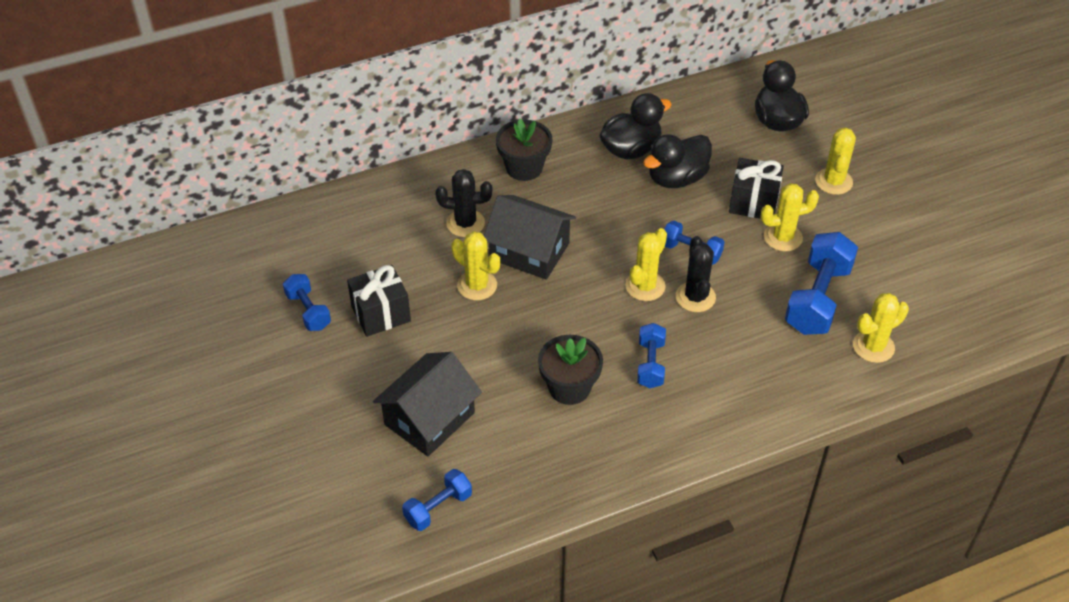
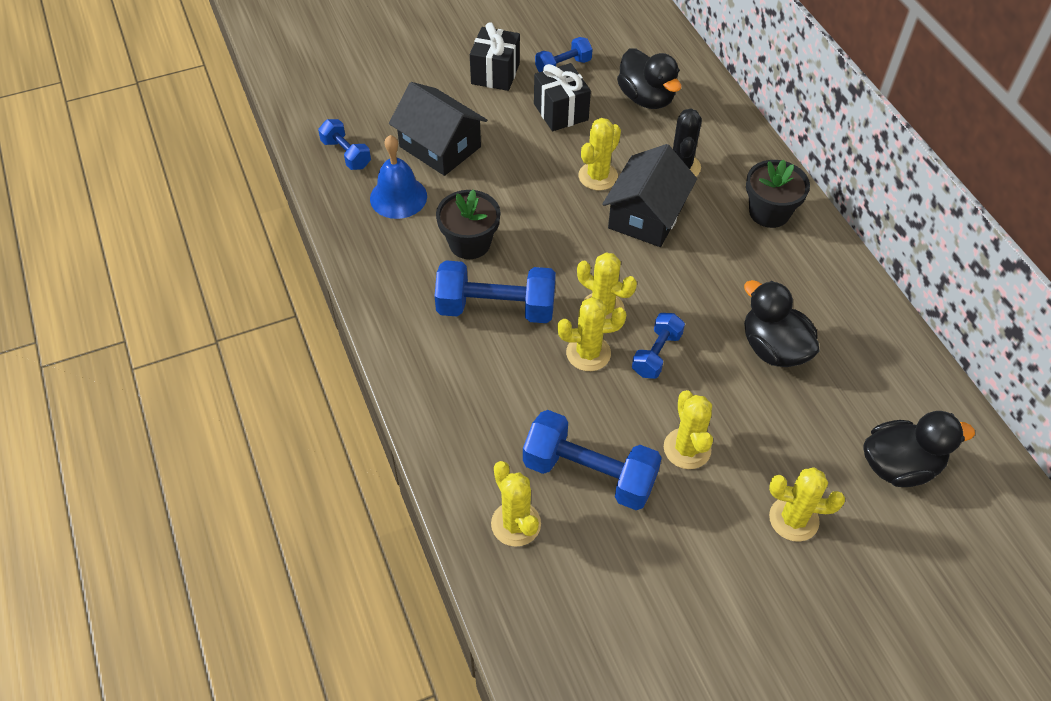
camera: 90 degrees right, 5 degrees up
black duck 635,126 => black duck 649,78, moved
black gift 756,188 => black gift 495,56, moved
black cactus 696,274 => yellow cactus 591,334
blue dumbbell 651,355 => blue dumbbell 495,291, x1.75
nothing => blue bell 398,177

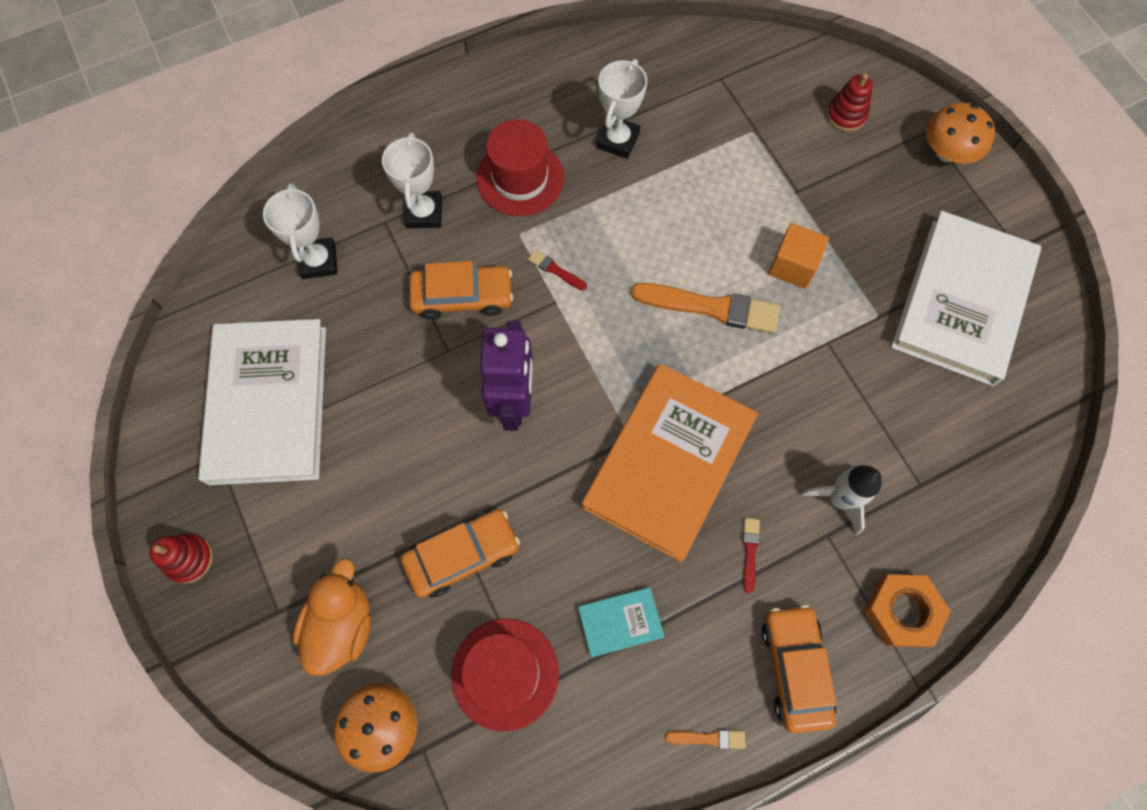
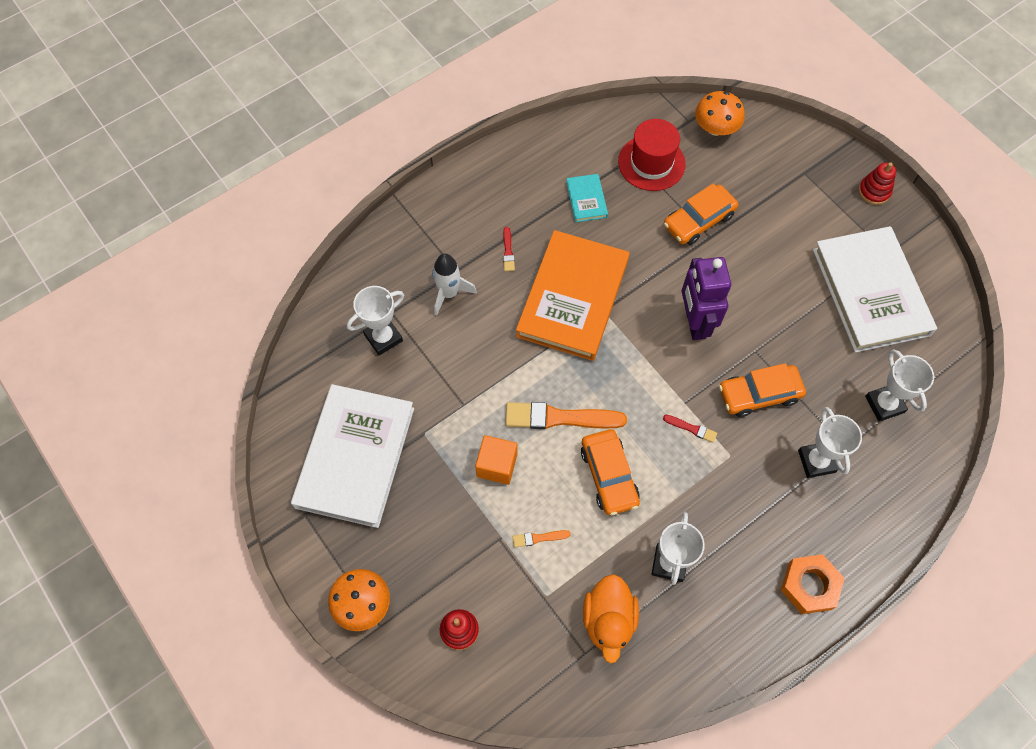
camera: 170 degrees right, 5 degrees down
red hat 520,167 => nothing
orange duck 332,617 => orange duck 611,618, moved
orange nut 907,611 => orange nut 813,584, moved
turquoise book 621,622 => turquoise book 587,198, 75 degrees counterclockwise
orange car 799,668 => orange car 610,472, moved
orange brush 705,739 => orange brush 542,538, moved
nothing => white trophy 375,321

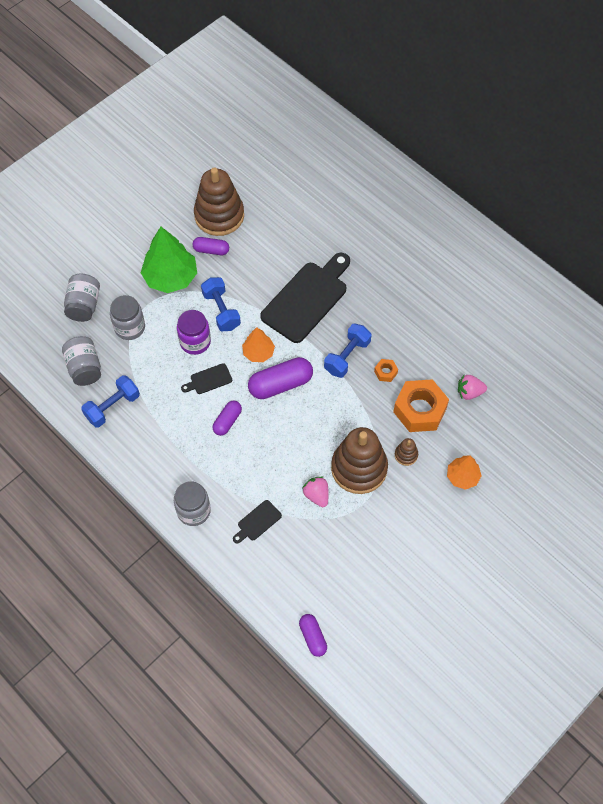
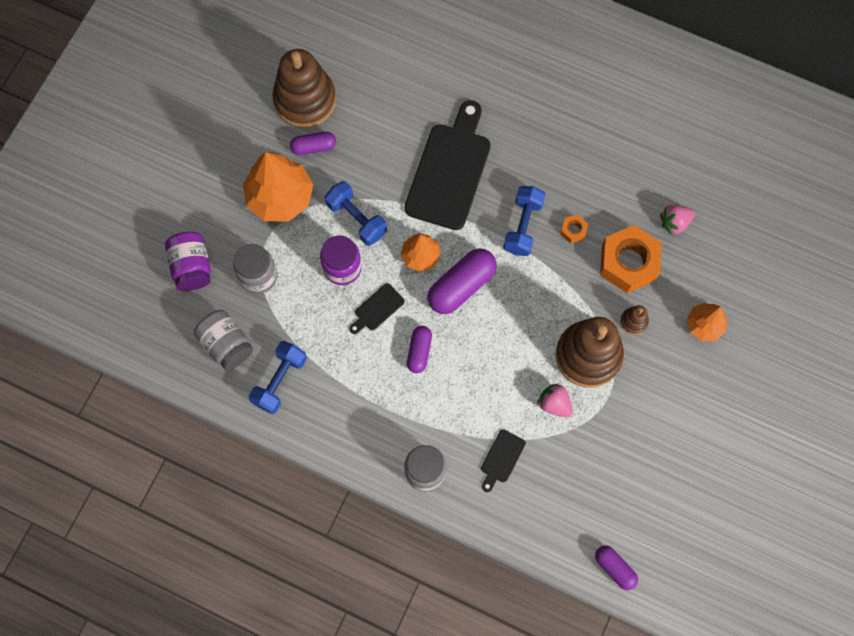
camera: 20 degrees left, 10 degrees up
green tree 169,260 => orange tree 278,186
grey jar 82,298 => purple jar 187,261

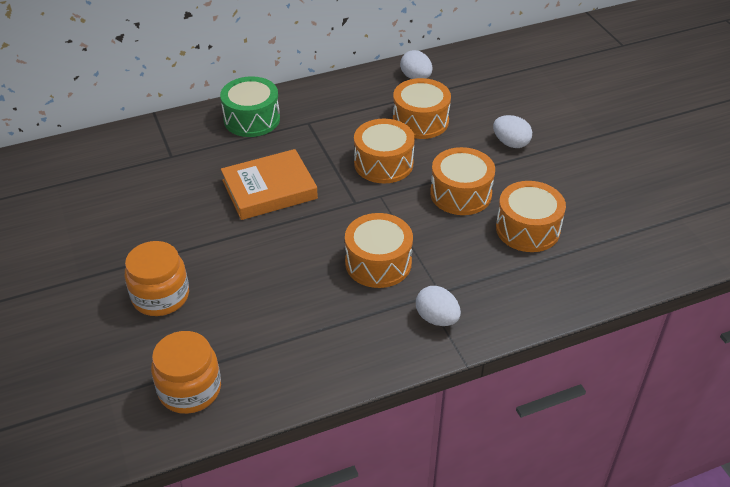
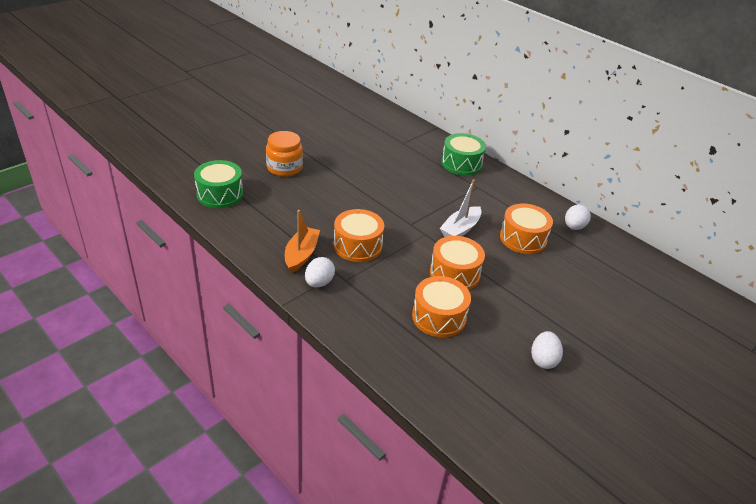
camera: 65 degrees right, 5 degrees down
white egg 512,131 => white egg 547,350, moved
orange drum 384,150 => white boat 461,208
orange book 269,184 => nothing
orange jar 186,372 => green drum 218,184
nothing => orange boat 302,241

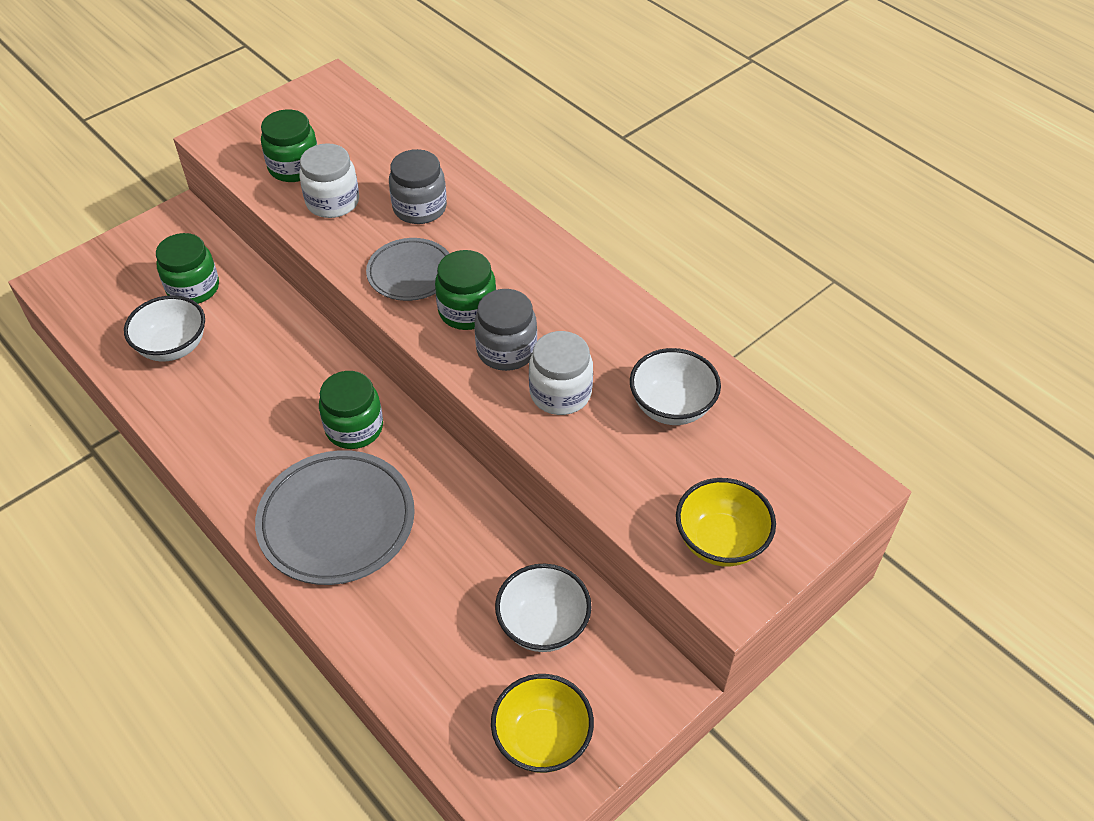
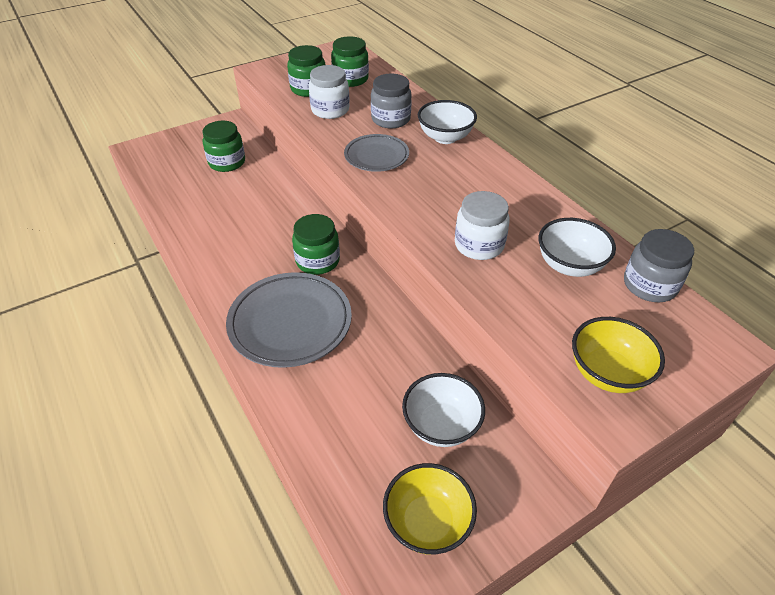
camera: 10 degrees right, 5 degrees down
green jar 465,290 => green jar 350,61, moved
grey jar 505,330 => grey jar 659,265, moved
white bowl 164,328 => white bowl 447,122, moved

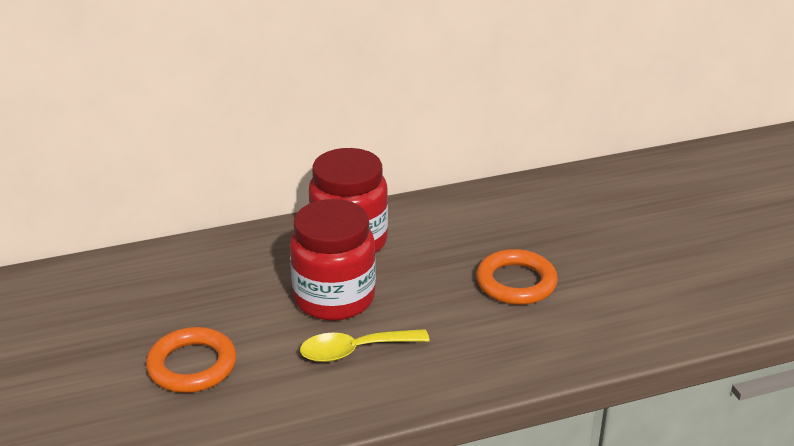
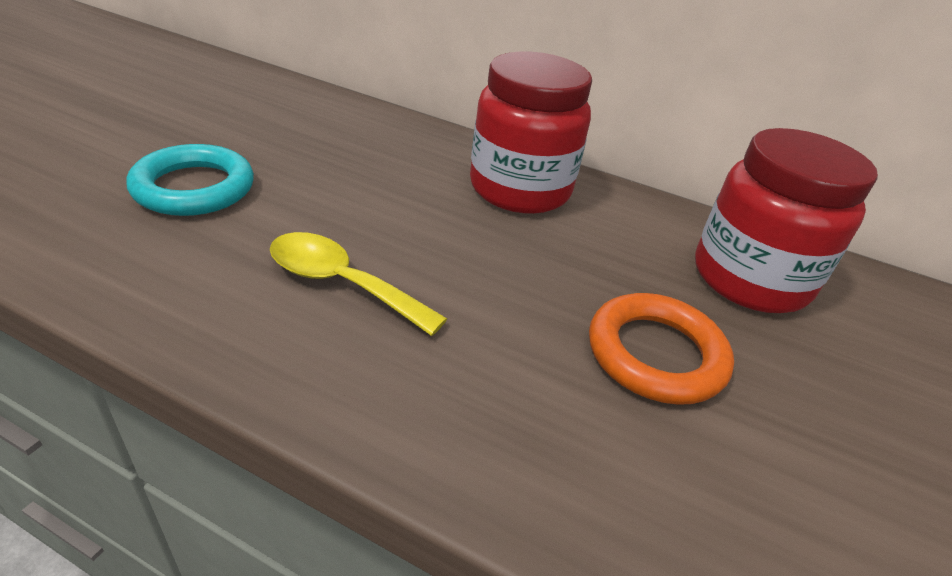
camera: 40 degrees right, 5 degrees up
red jar 333,260 => red jar 786,220, moved
orange ring 191,360 => turquoise ring 190,180

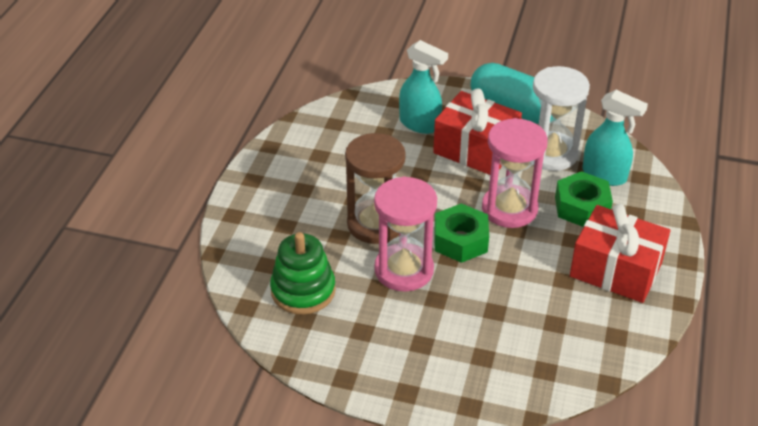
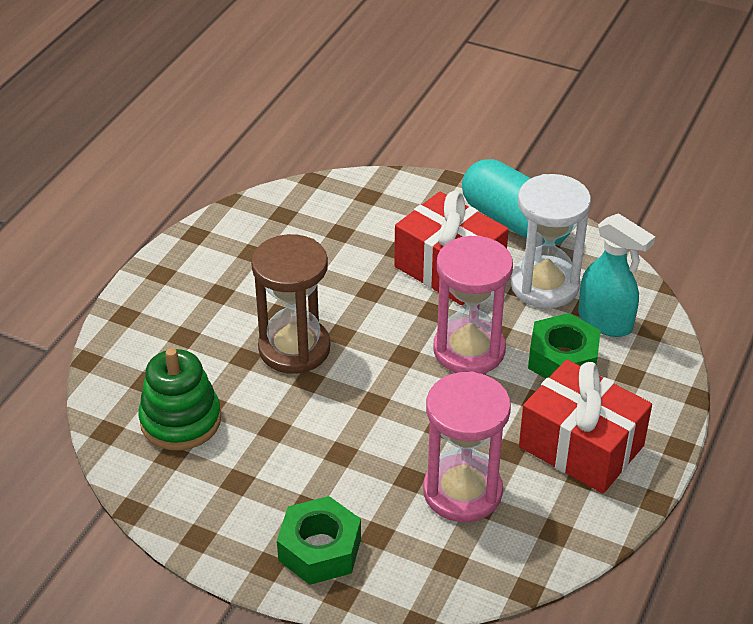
camera: 10 degrees right, 0 degrees up
turquoise spray bottle 423,87 => nothing
pink hourglass 405,234 => pink hourglass 467,446, moved
green nut 462,233 => green nut 319,540, moved

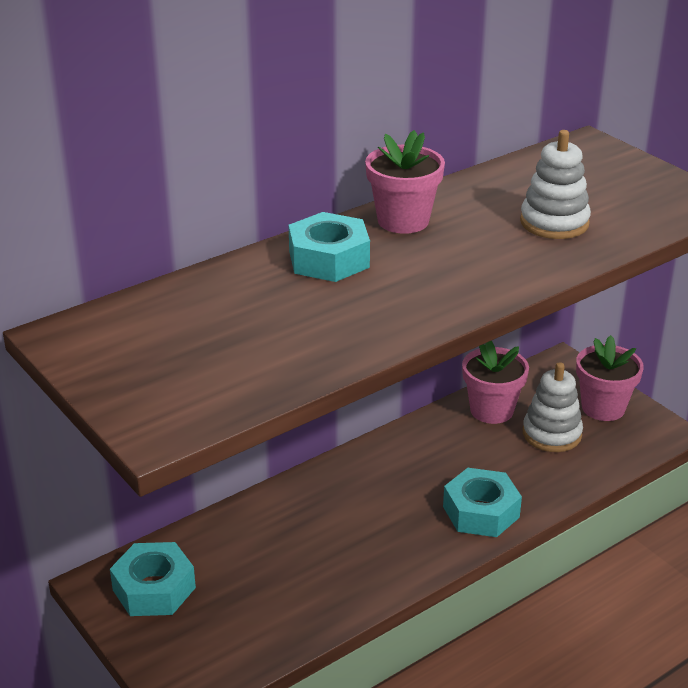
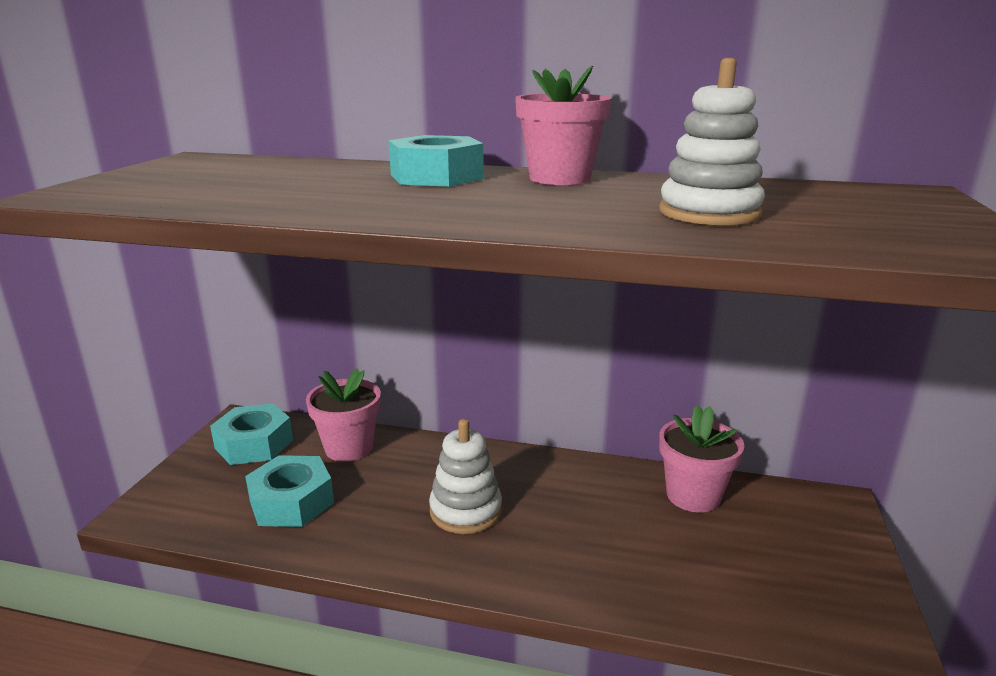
camera: 50 degrees right, 10 degrees down
pink flower pot 610,378 => pink flower pot 343,415, moved
white stacking toy 553,407 => white stacking toy 465,476, moved
turquoise nut 482,502 => turquoise nut 289,491, moved

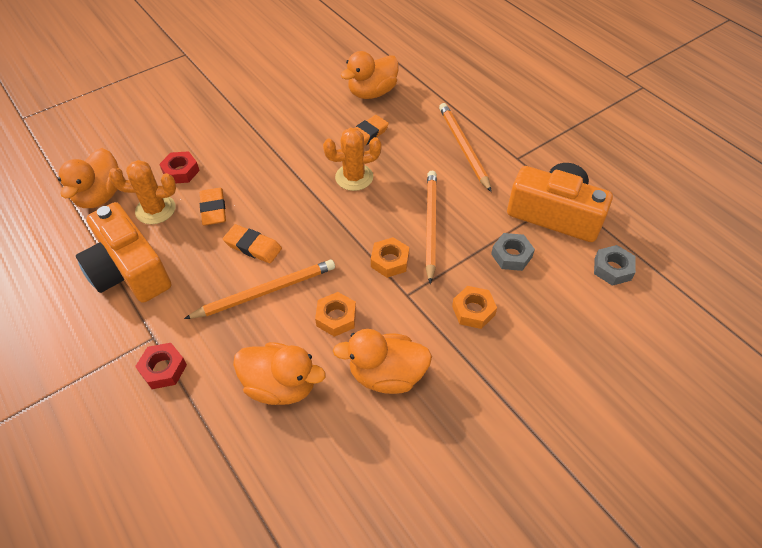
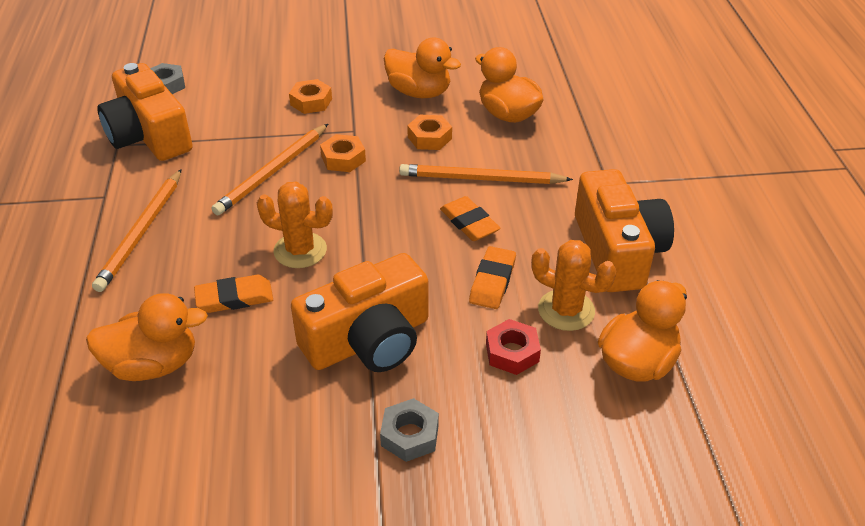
camera: 150 degrees left, 10 degrees down
grey nut 513,252 => grey nut 409,430, moved
red nut 161,366 => nothing
nothing => orange camera 360,312

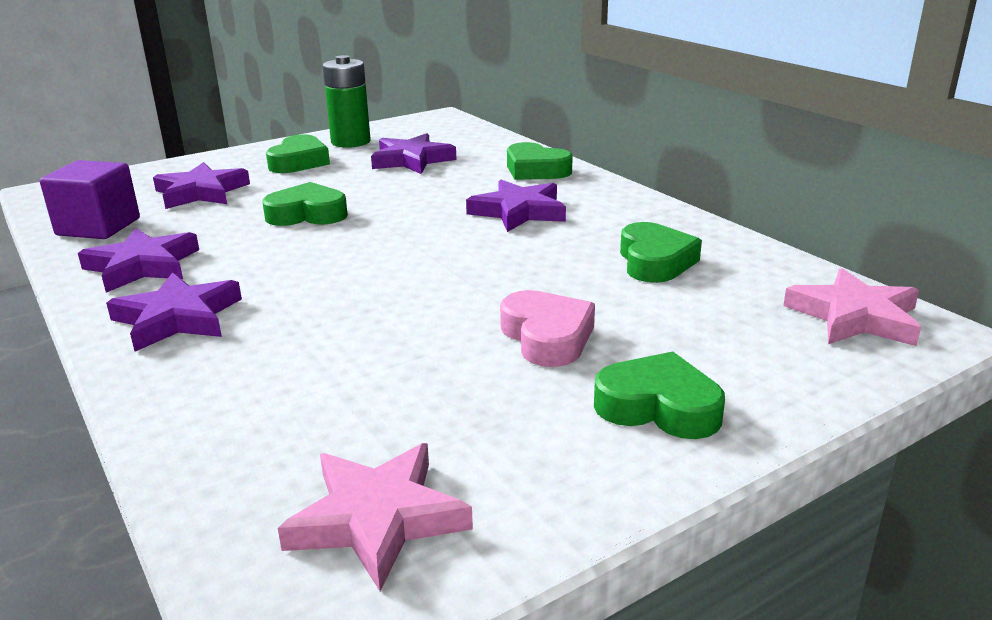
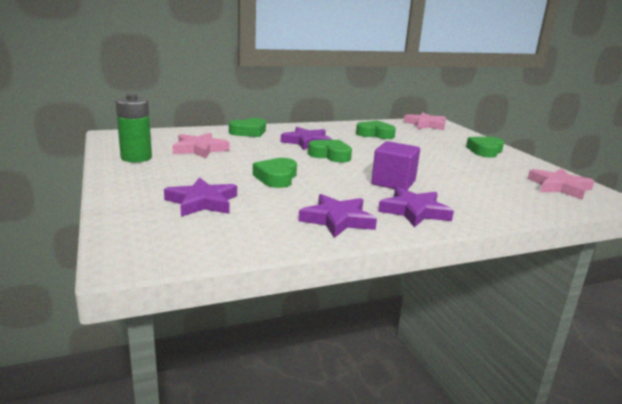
camera: 80 degrees left, 5 degrees down
purple star 414,153 => pink star 201,145
green heart 298,154 => green heart 330,151, moved
purple cube 90,199 => purple cube 395,165, moved
pink heart 547,328 => nothing

